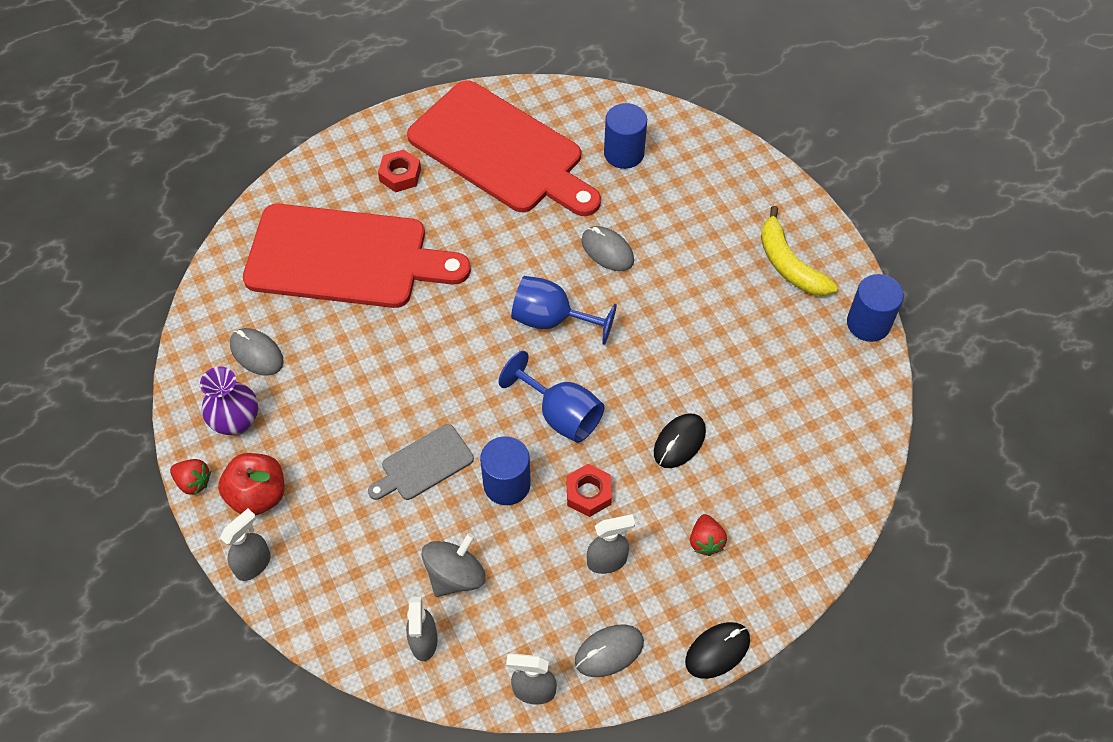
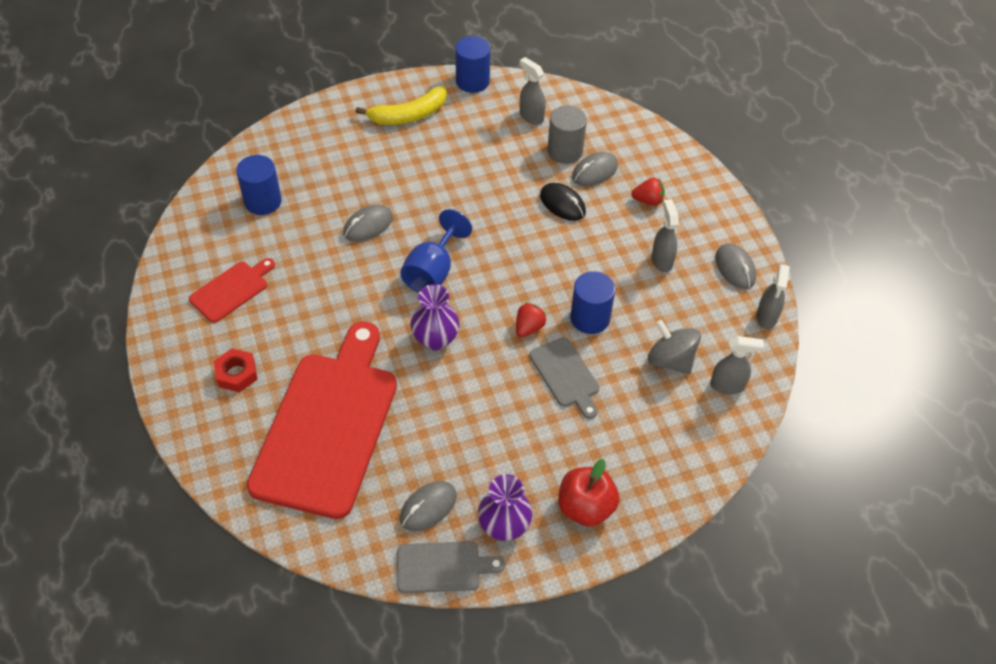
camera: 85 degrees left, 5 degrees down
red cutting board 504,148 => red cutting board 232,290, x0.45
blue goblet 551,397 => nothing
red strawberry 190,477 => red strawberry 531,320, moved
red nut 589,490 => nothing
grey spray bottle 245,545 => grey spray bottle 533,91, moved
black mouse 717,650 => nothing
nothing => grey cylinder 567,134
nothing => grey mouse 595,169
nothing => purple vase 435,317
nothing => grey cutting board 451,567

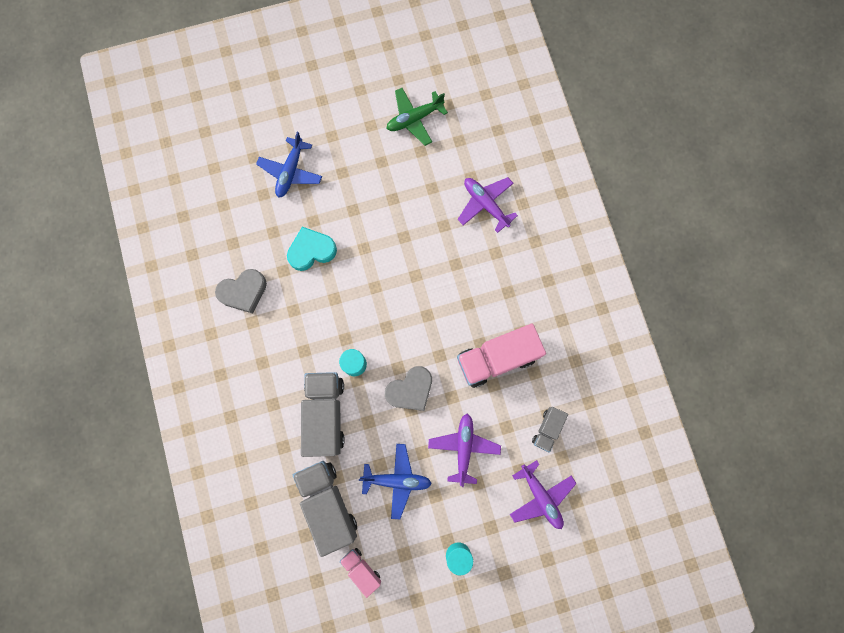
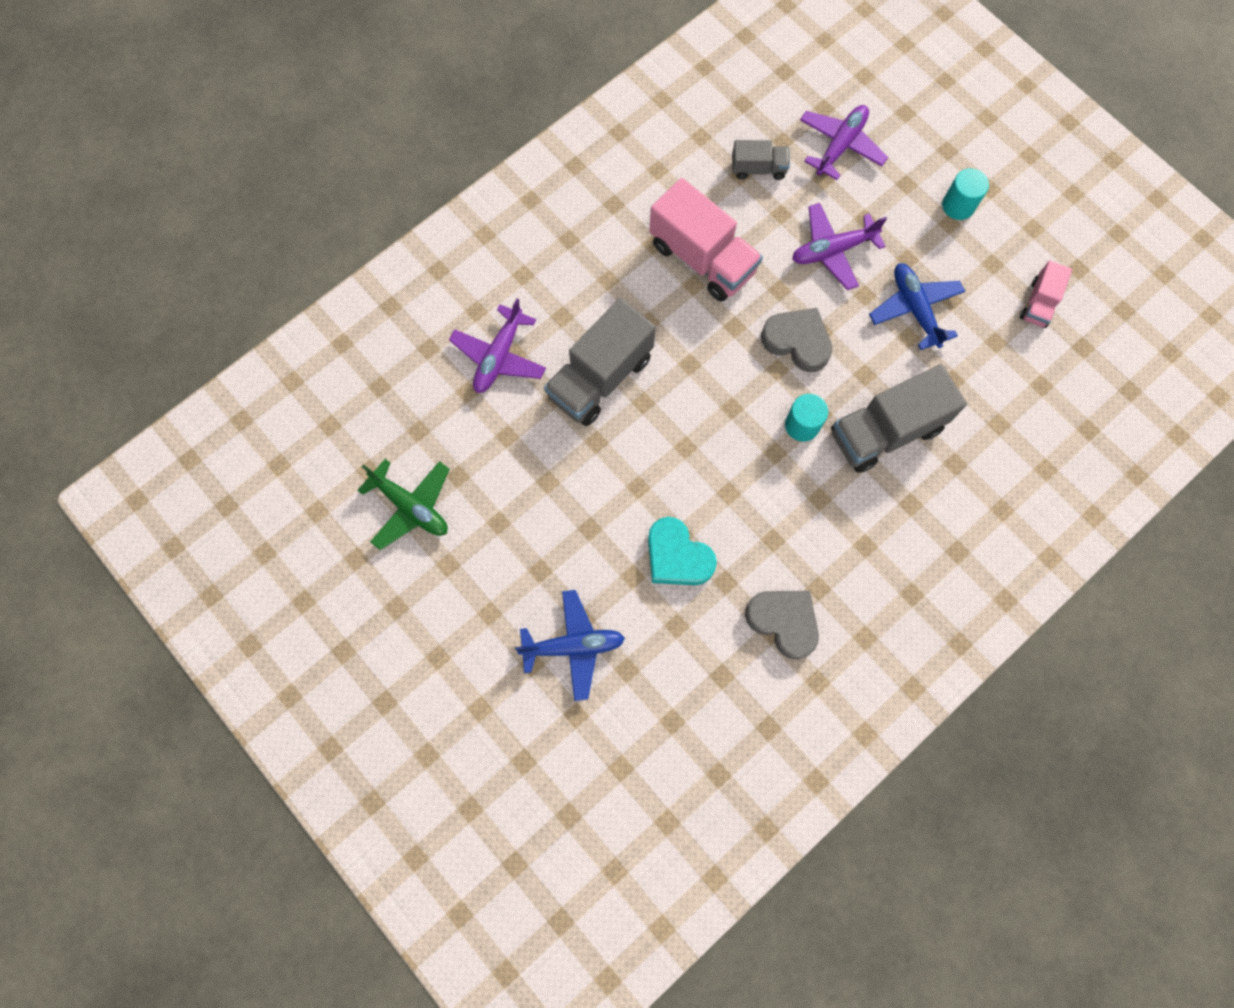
camera: 115 degrees left, 5 degrees down
grey truck 325,509 => grey truck 600,362, moved

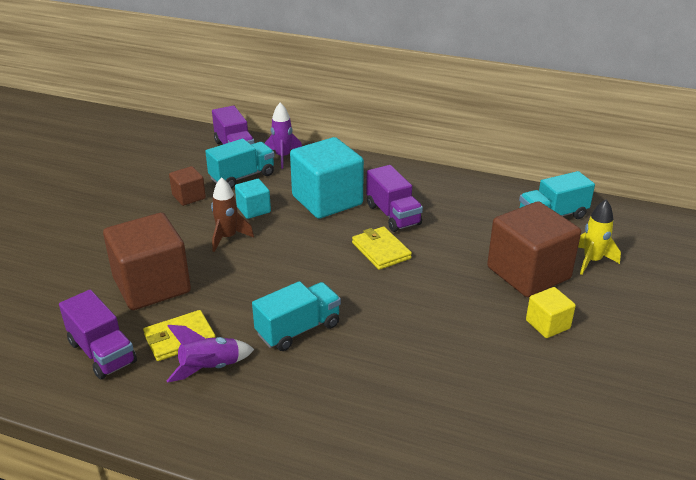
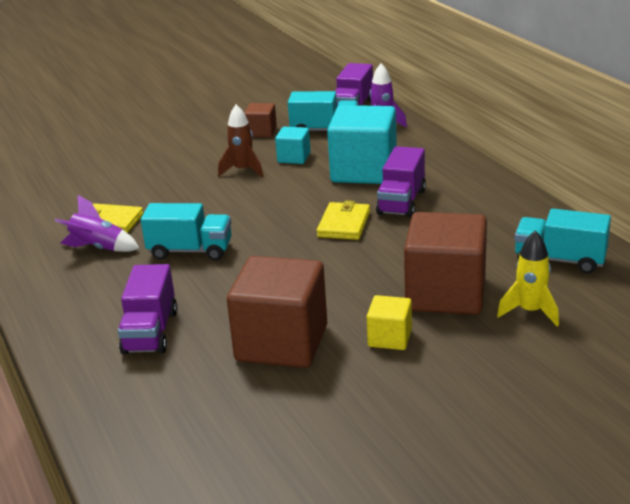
camera: 45 degrees right, 5 degrees down
brown cube 147,261 => brown cube 277,312, moved
purple truck 98,334 => purple truck 147,309, moved

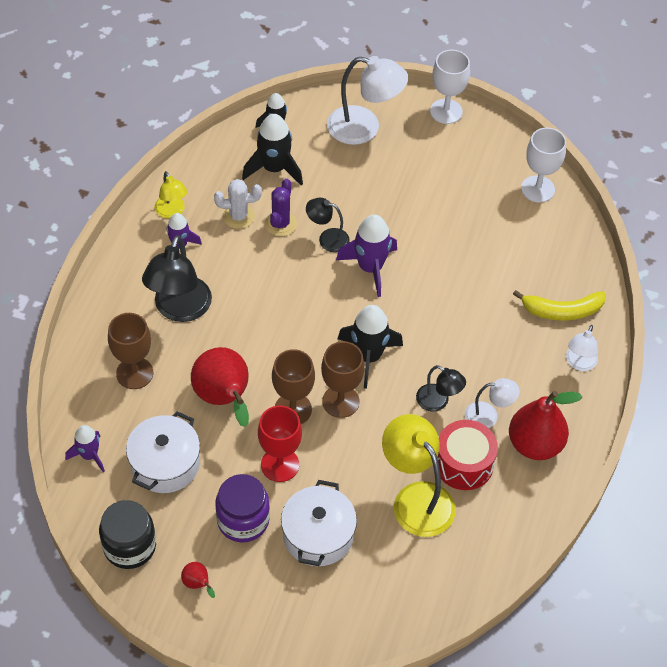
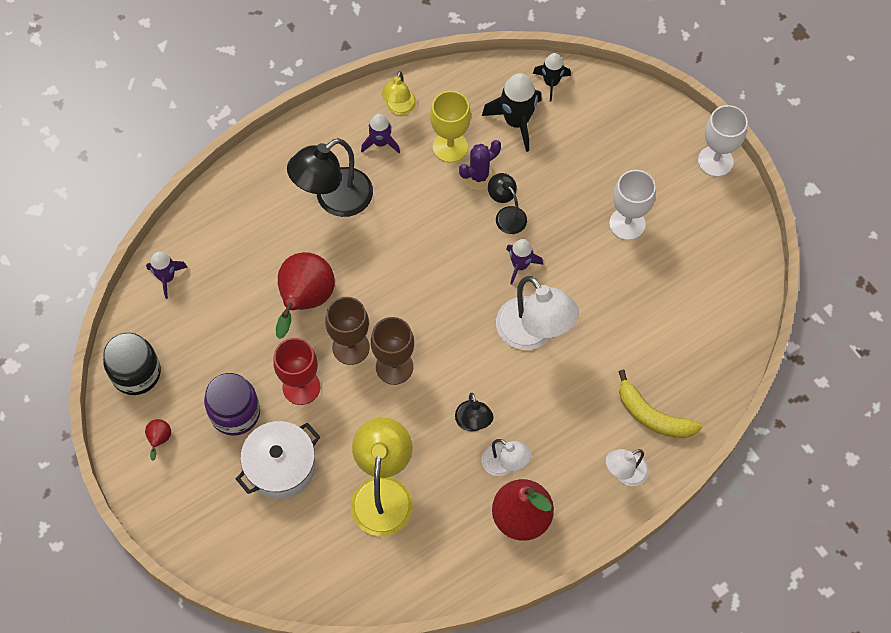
camera: 40 degrees right, 10 degrees up
white lamp 367,100 => white lamp 537,313, moved
white goblet 543,165 => white goblet 632,205, moved
white cactus 238,204 => yellow goblet 450,127
purple rocket 366,255 => purple rocket 524,262, x0.61
black rocket 370,347 => nothing
brown goblet 130,351 => nothing
white pot 163,452 => nothing
red drum 467,455 => nothing

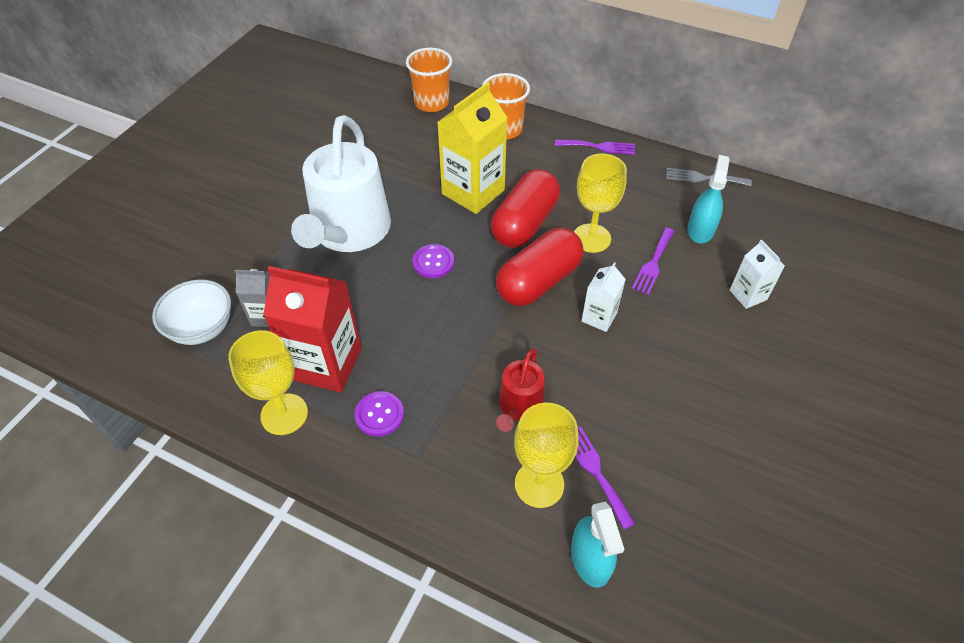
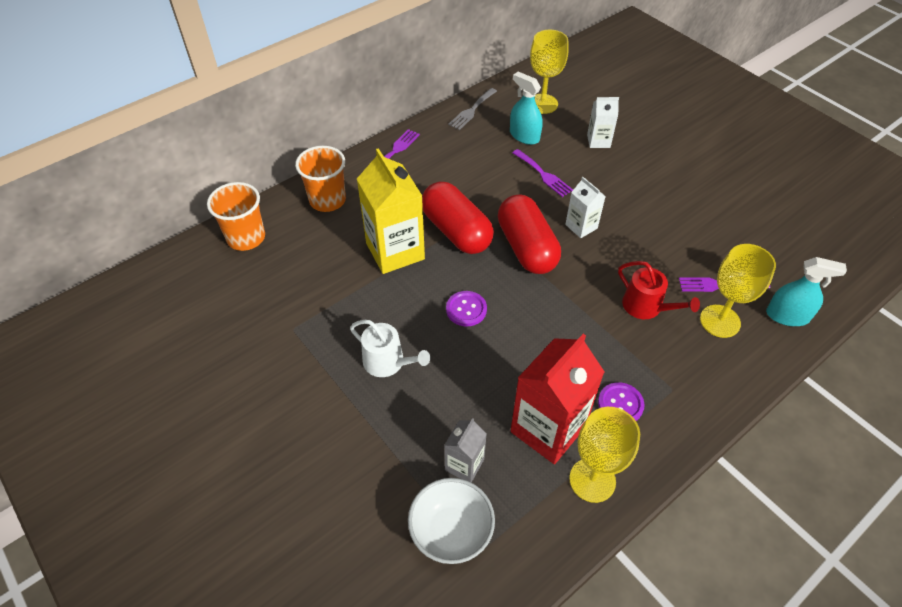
camera: 65 degrees left, 0 degrees up
white watering can 341,183 => white watering can 390,348, x0.48
yellow goblet 600,203 => yellow goblet 549,72, moved

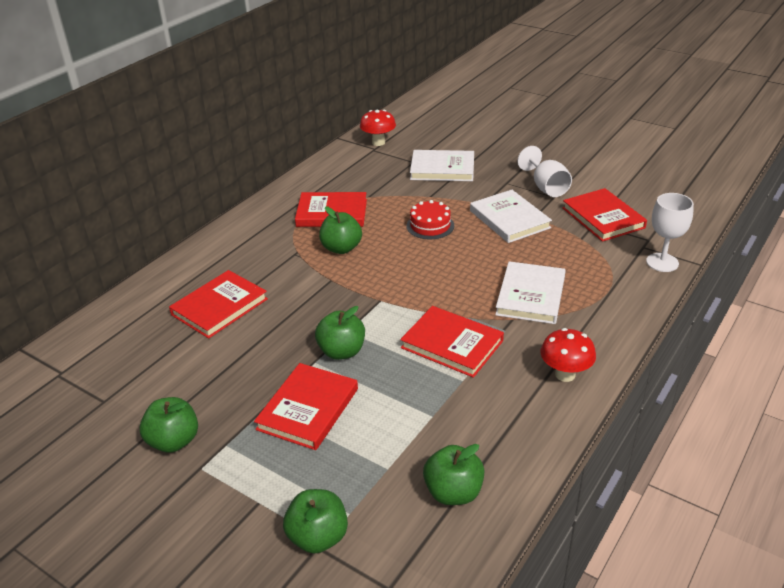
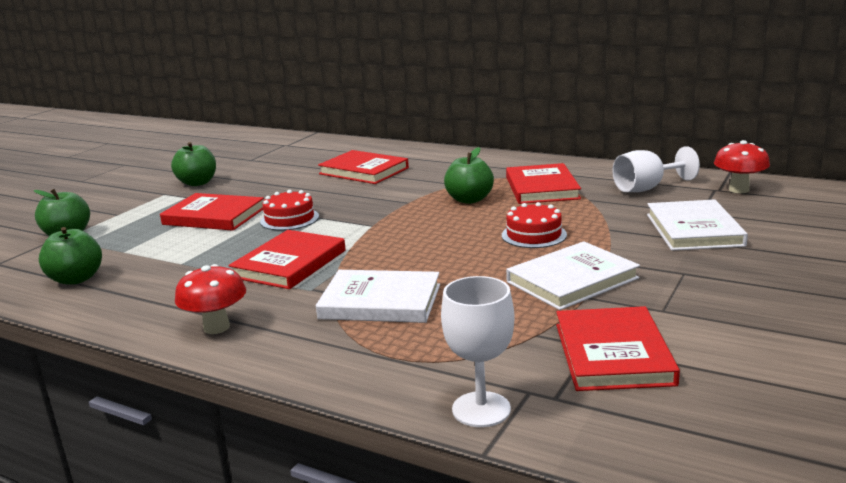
camera: 85 degrees right, 15 degrees down
white goblet 544,171 => white goblet 656,169, moved
red book 604,215 => red book 618,348, 60 degrees counterclockwise
green apple 340,333 => red cake 289,210

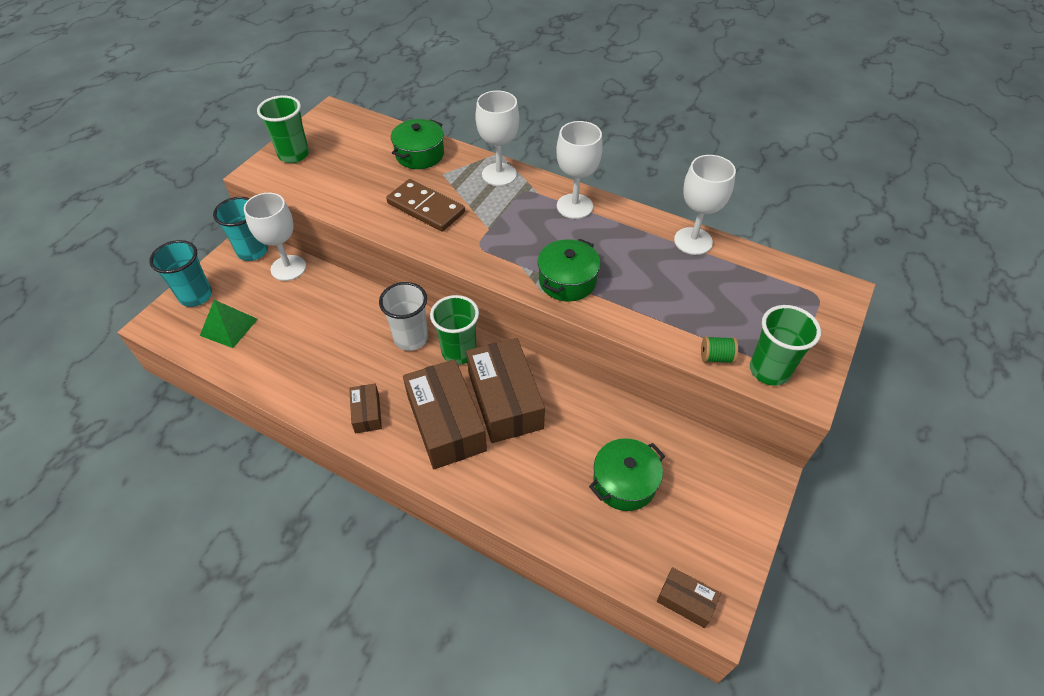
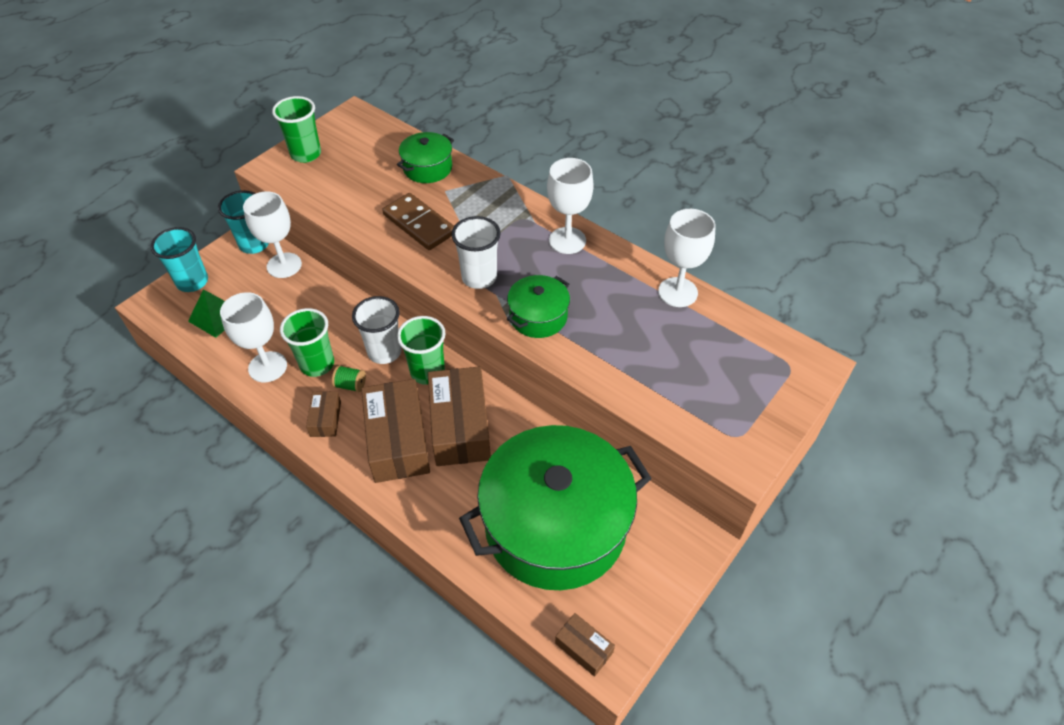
camera: 10 degrees right, 0 degrees up
white goblet 497,138 => white goblet 253,337, moved
green cup 785,345 => green cup 307,342, moved
green spool 719,349 => green spool 349,378, moved
green pot 627,474 => green pot 555,507, x2.25
nothing => white cup 476,252

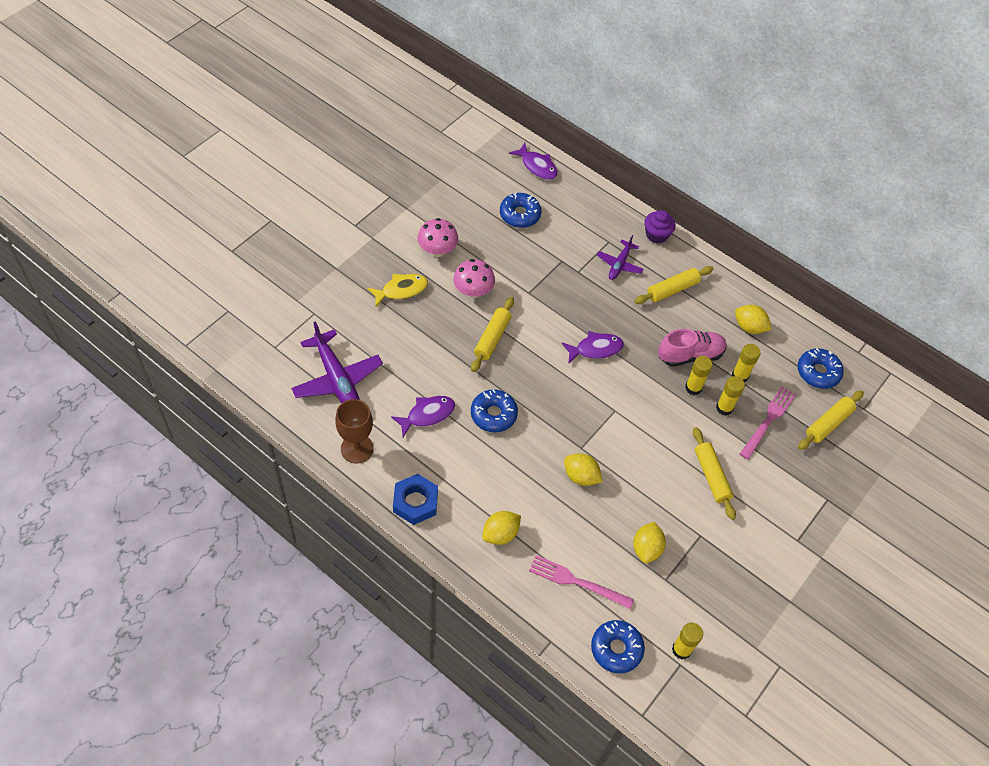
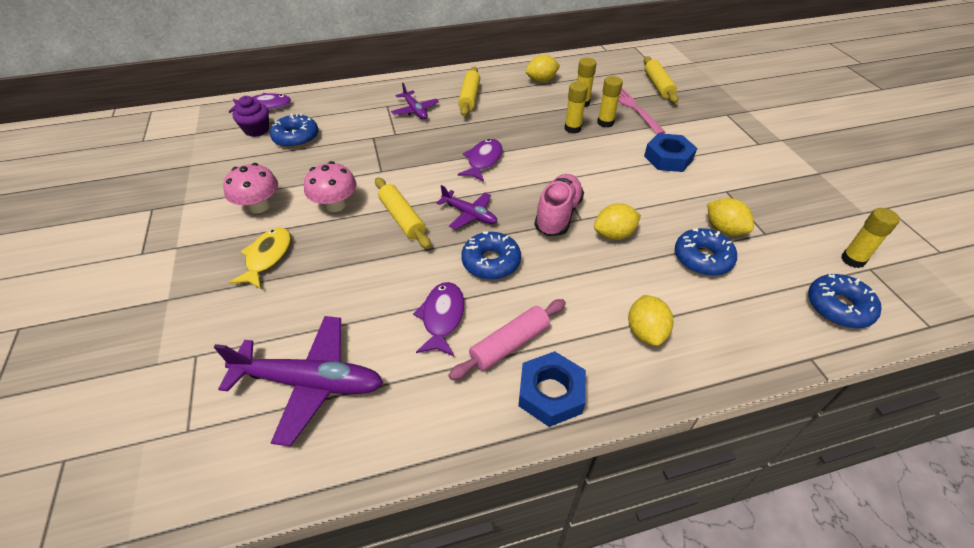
camera: 50 degrees left, 10 degrees down
purple cupcake 660,227 => purple cupcake 251,116, moved
pink shoe 692,348 => pink shoe 559,205, moved
blue donut 821,368 => blue donut 706,252, moved
brown goblet 354,431 => nothing
yellow rolling pin 714,473 => blue nut 670,152
pink fork 581,582 => nothing
nothing => purple plane 466,207
nothing => pink rolling pin 507,339

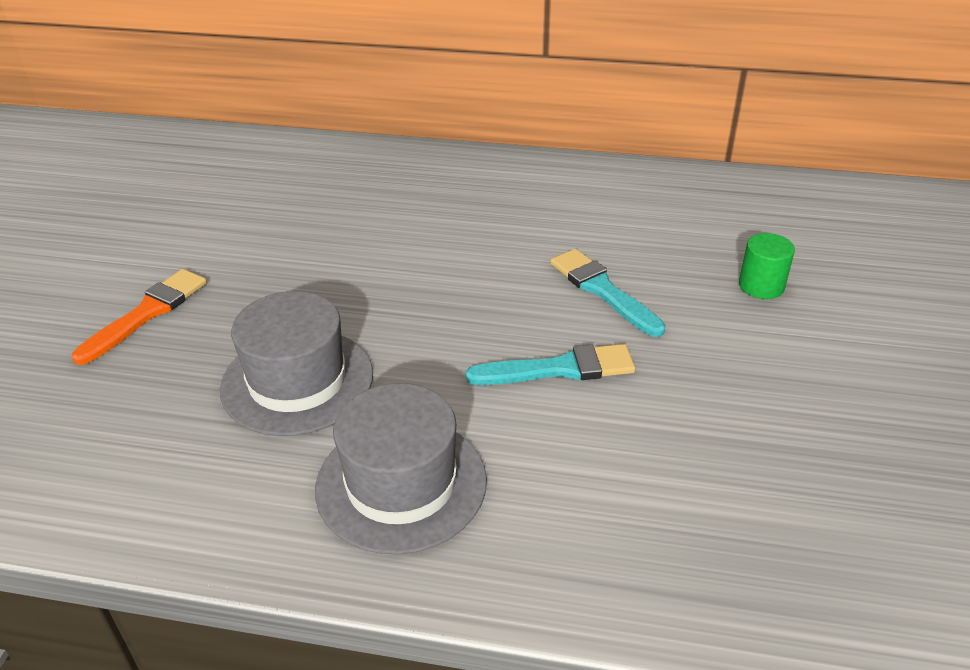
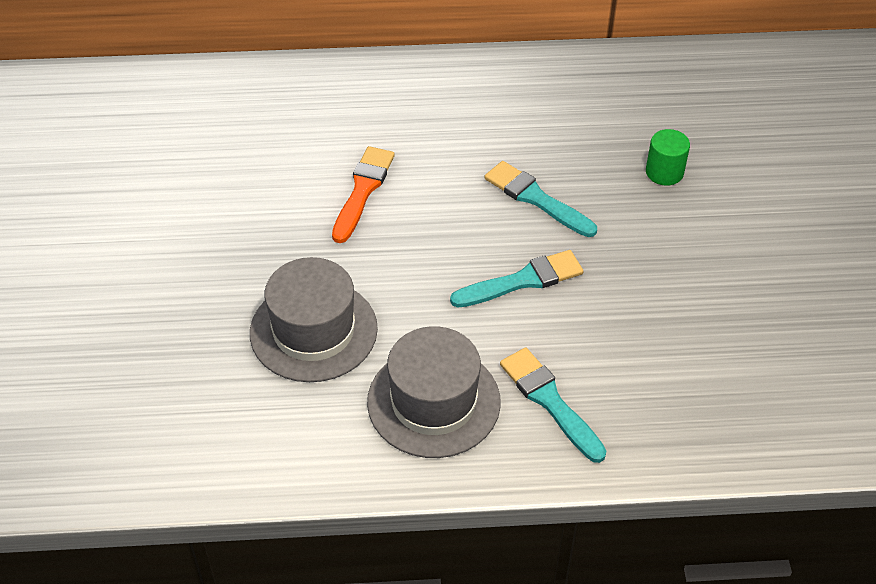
camera: 15 degrees left, 10 degrees up
orange brush 139,317 => orange brush 363,194, moved
nothing => turquoise brush 553,405

